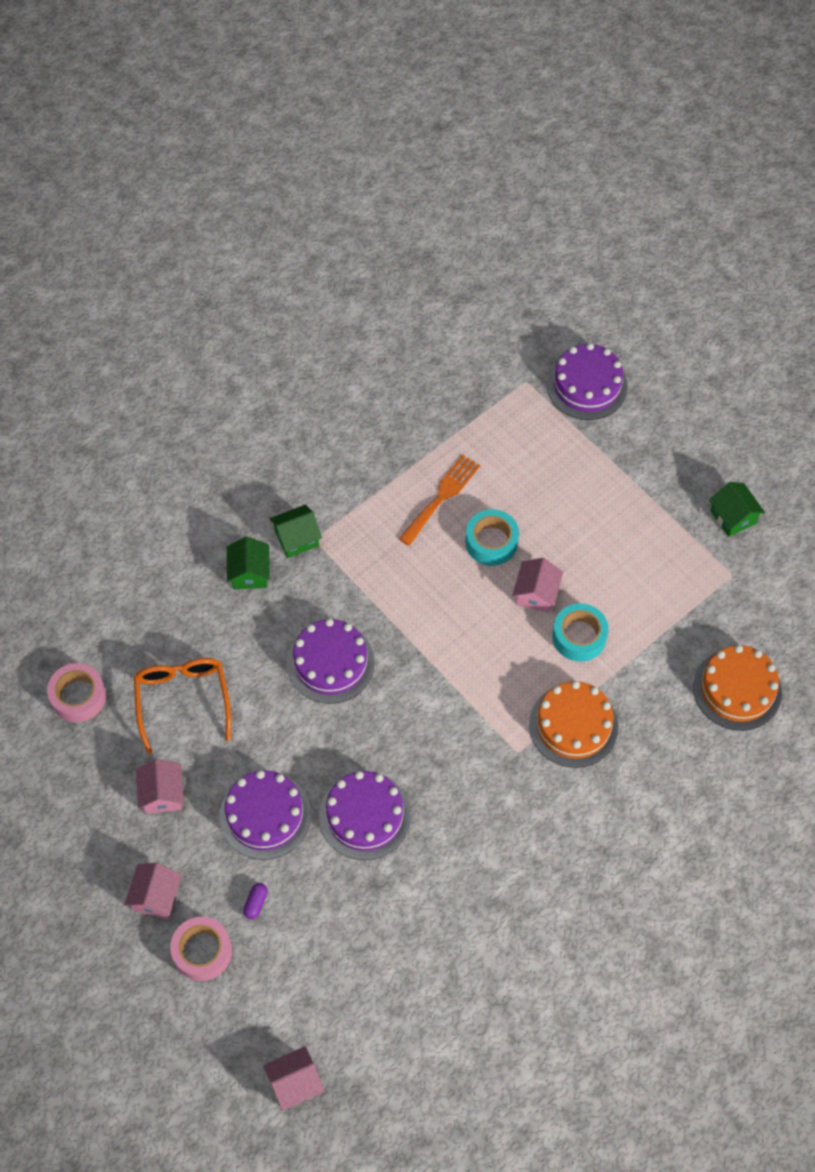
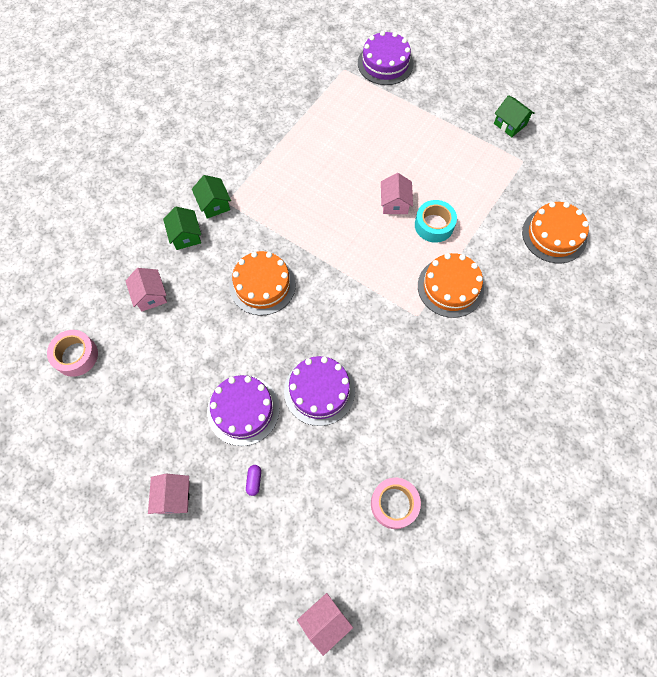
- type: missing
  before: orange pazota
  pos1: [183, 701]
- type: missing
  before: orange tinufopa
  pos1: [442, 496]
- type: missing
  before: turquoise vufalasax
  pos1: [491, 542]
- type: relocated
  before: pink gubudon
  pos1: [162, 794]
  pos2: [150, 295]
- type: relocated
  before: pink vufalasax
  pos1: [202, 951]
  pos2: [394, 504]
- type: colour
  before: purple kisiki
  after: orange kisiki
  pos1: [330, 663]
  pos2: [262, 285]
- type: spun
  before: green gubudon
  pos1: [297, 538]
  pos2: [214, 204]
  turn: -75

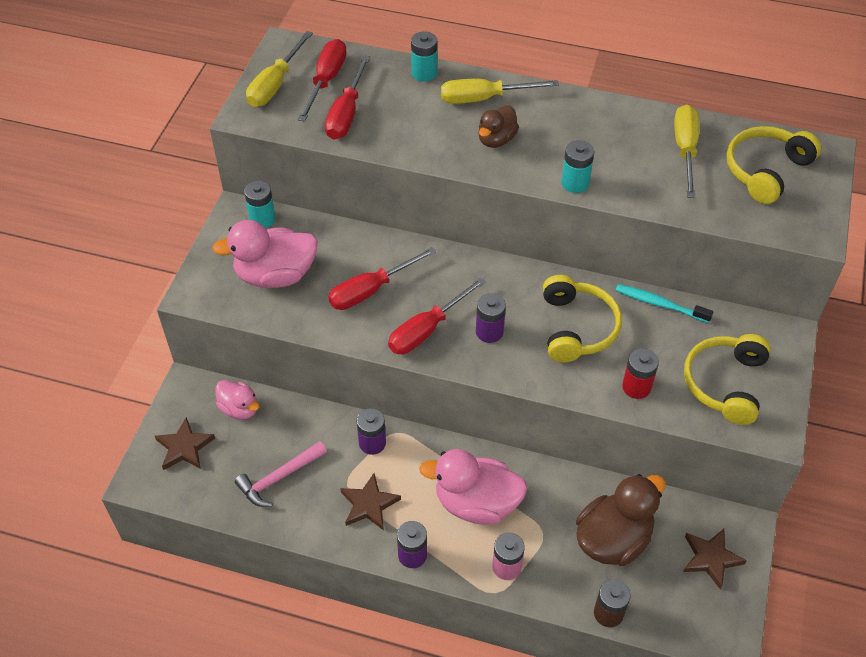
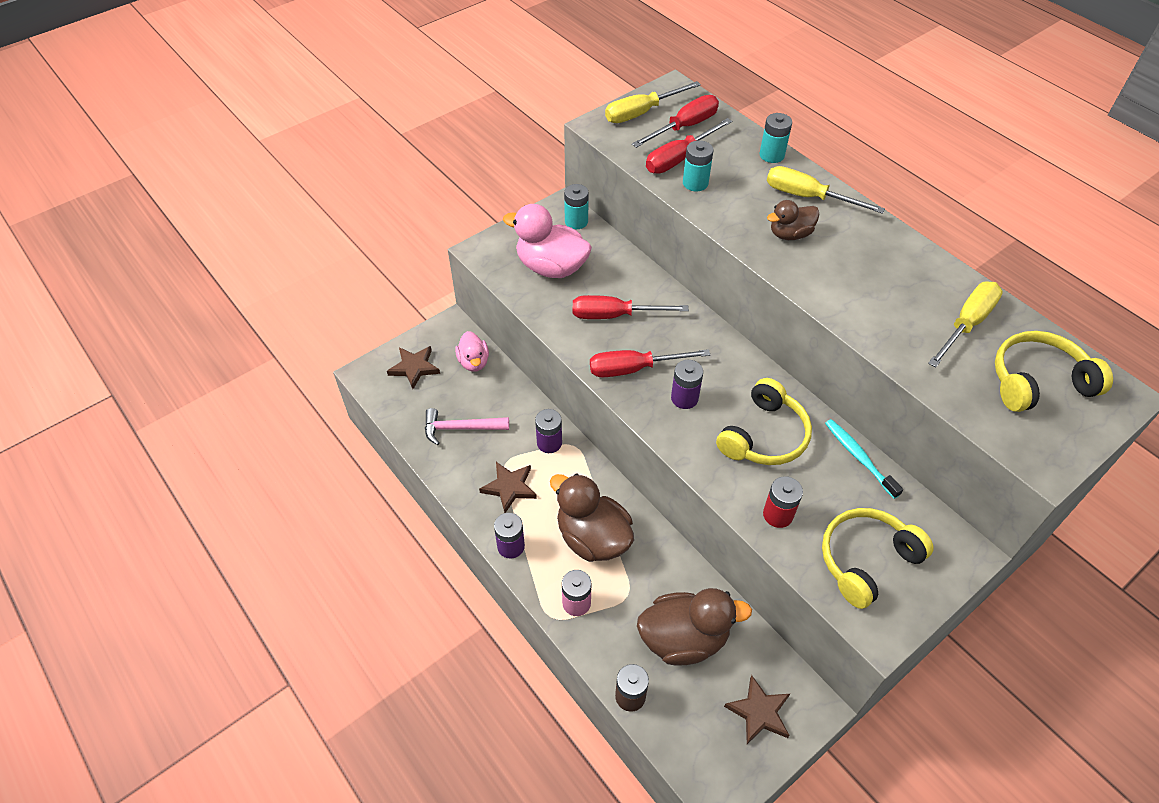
- type: relocated
  before: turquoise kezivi
  pos1: [575, 183]
  pos2: [695, 183]
- type: colour
  before: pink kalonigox
  after: brown kalonigox
  pos1: [476, 503]
  pos2: [592, 538]

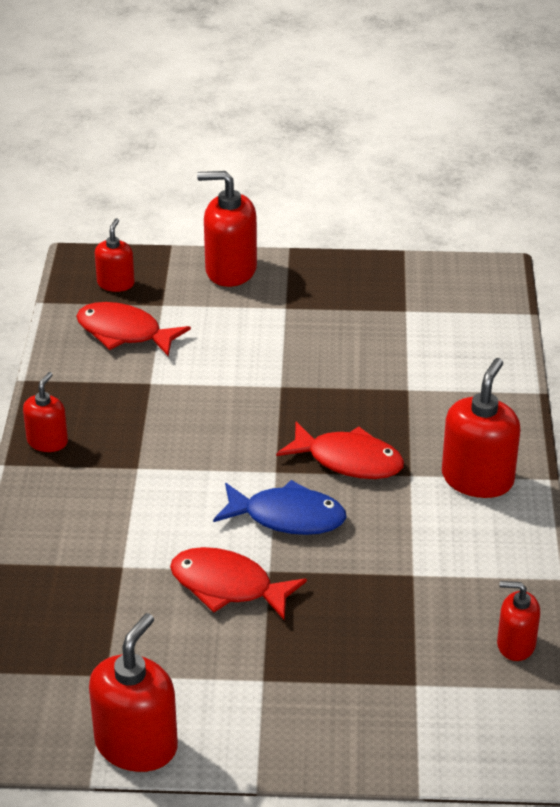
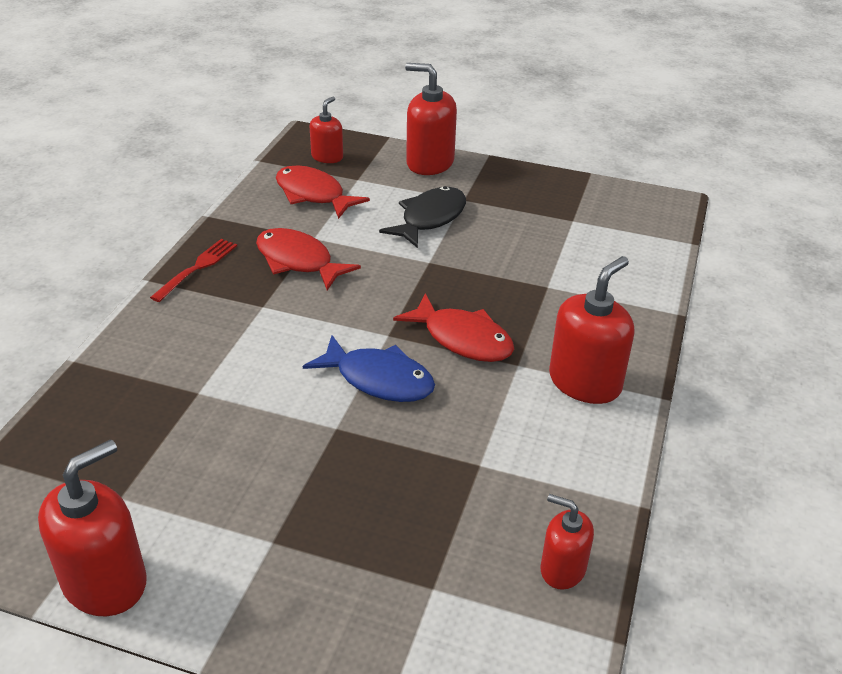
- type: appeared
  after: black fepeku
  pos2: [430, 218]
- type: relocated
  before: red fepeku
  pos1: [228, 586]
  pos2: [298, 261]
- type: exchanged
  before: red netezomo
  after: red tinufopa
  pos1: [47, 441]
  pos2: [197, 268]

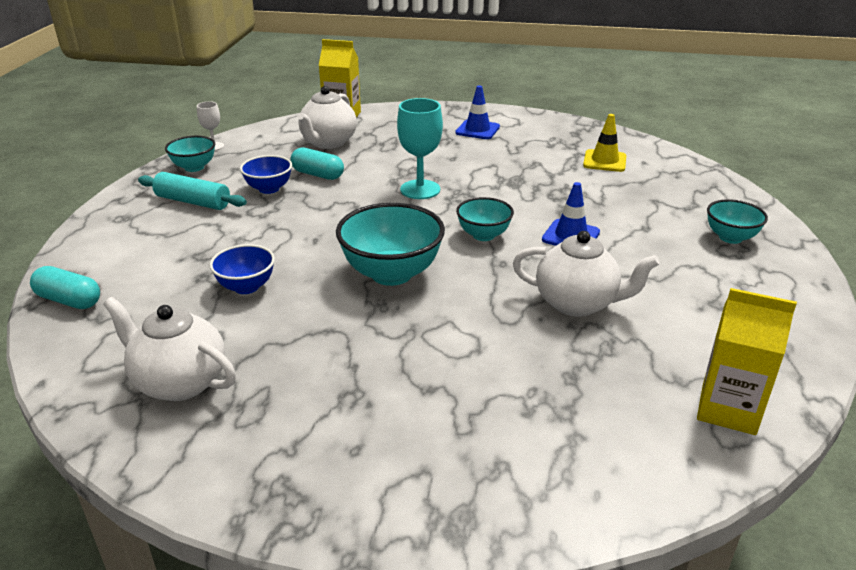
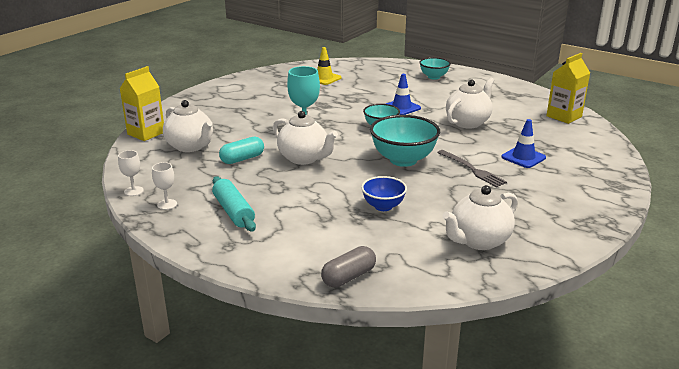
- type: missing
  before: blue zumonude
  pos1: [269, 189]
- type: appeared
  after: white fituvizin
  pos2: [304, 158]
- type: appeared
  after: grey tinufopa
  pos2: [472, 169]
- type: relocated
  before: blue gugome
  pos1: [477, 130]
  pos2: [523, 157]
- type: exchanged
  before: turquoise zumonude
  after: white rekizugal
  pos1: [194, 167]
  pos2: [167, 204]
- type: colour
  before: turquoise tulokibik
  after: grey tulokibik
  pos1: [69, 300]
  pos2: [349, 277]
- type: spun
  before: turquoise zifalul
  pos1: [193, 202]
  pos2: [233, 211]
  turn: -75

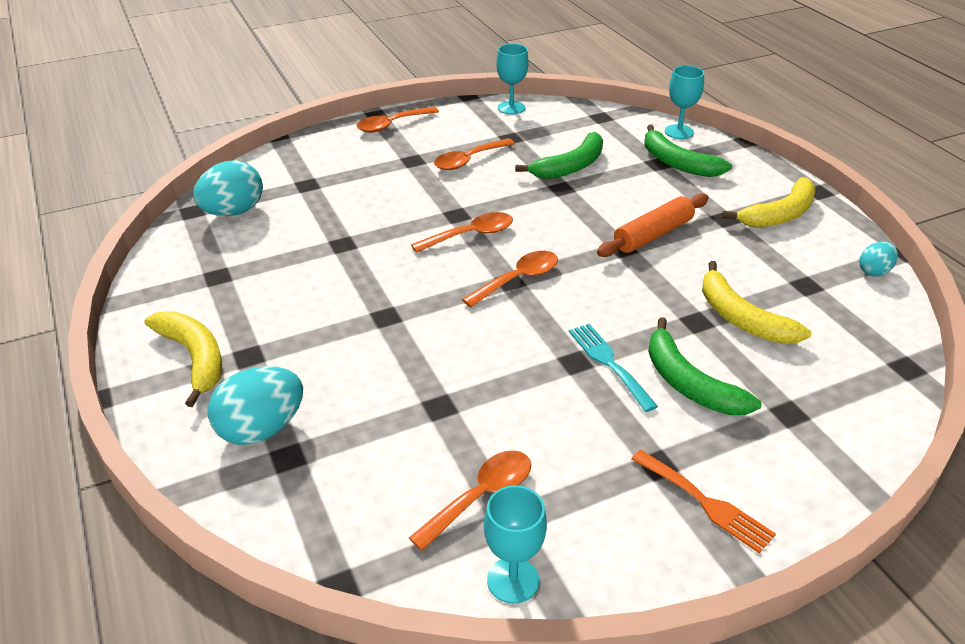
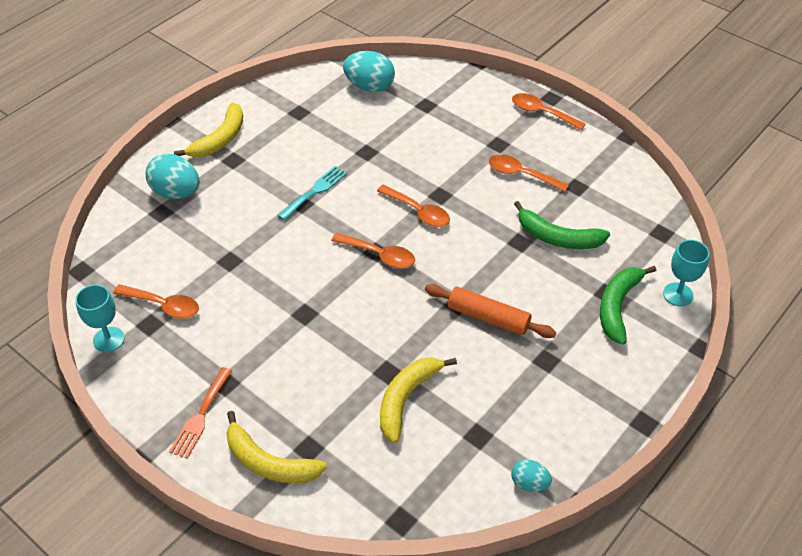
- type: missing
  before: turquoise rekizugal
  pos1: [511, 108]
- type: missing
  before: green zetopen
  pos1: [689, 383]
- type: relocated
  before: turquoise tinufopa
  pos1: [609, 362]
  pos2: [315, 191]
- type: relocated
  before: yellow zetopen
  pos1: [779, 214]
  pos2: [269, 462]

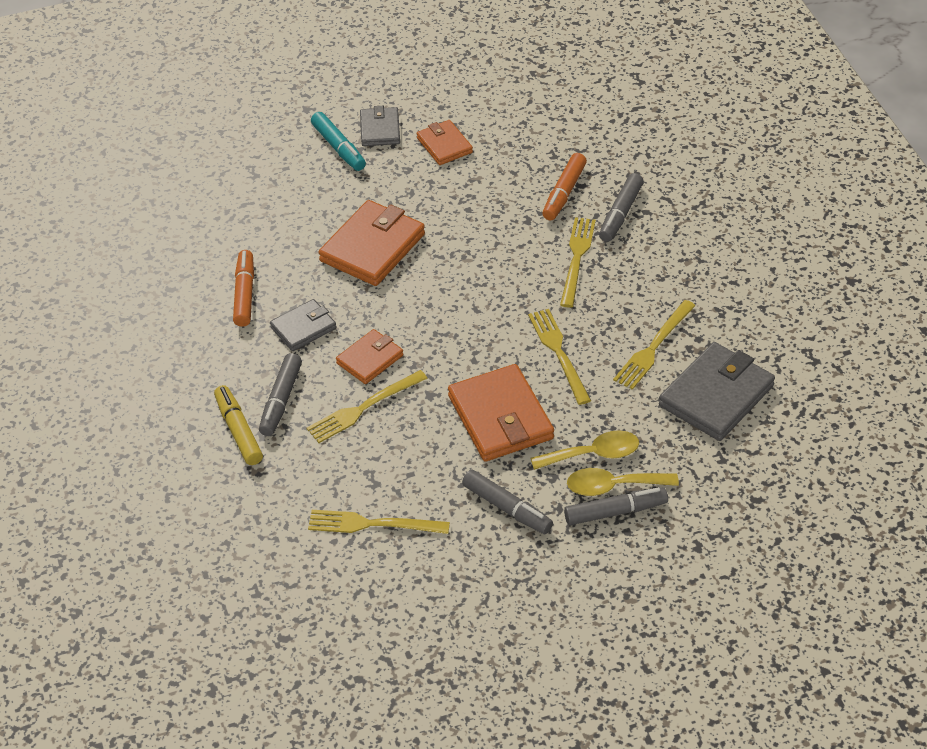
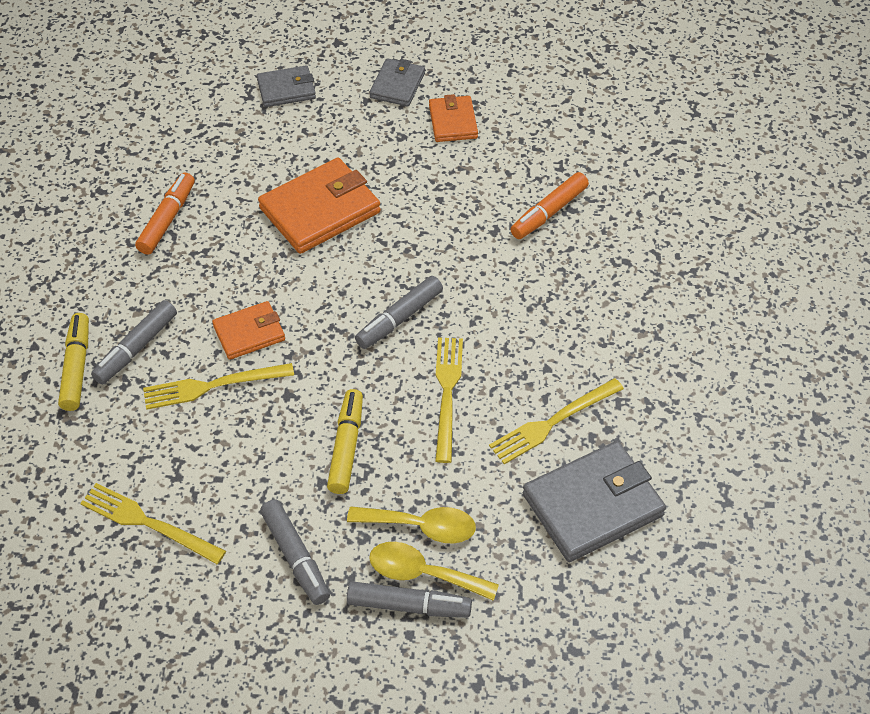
- type: missing
  before: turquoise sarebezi
  pos1: [338, 147]
- type: missing
  before: yellow tinufopa
  pos1: [577, 259]
- type: relocated
  before: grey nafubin
  pos1: [303, 328]
  pos2: [286, 89]
- type: relocated
  before: grey sarebezi
  pos1: [620, 213]
  pos2: [399, 318]
- type: exchanged
  before: orange nafubin
  after: yellow sarebezi
  pos1: [500, 417]
  pos2: [346, 447]

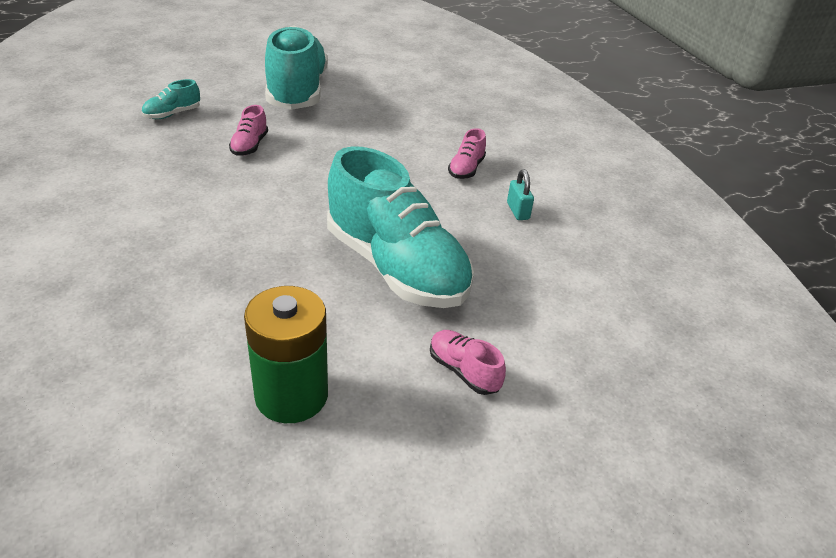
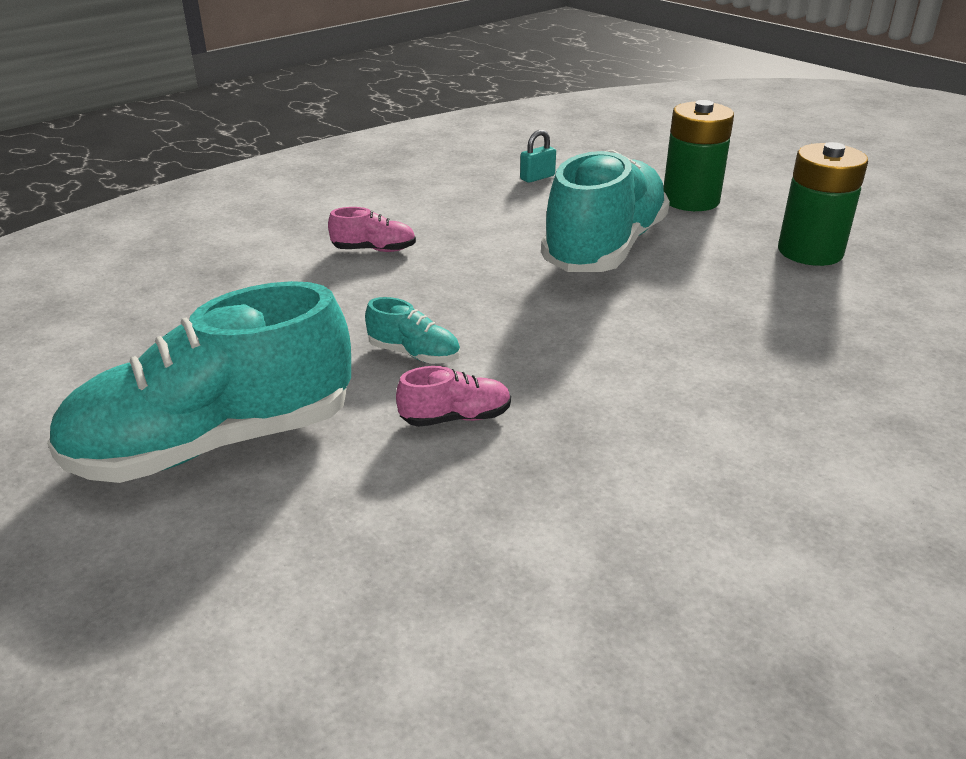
- type: relocated
  before: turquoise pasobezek
  pos1: [172, 114]
  pos2: [414, 354]
- type: relocated
  before: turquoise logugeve
  pos1: [518, 211]
  pos2: [537, 177]
- type: exchanged
  before: pink pasobezek
  after: green kezivi
  pos1: [463, 371]
  pos2: [690, 200]

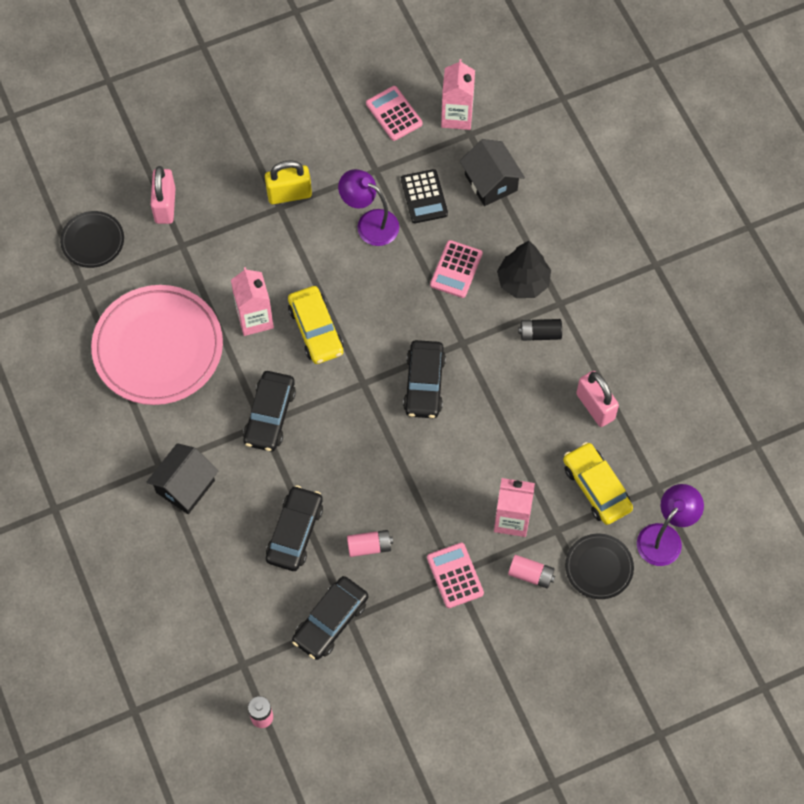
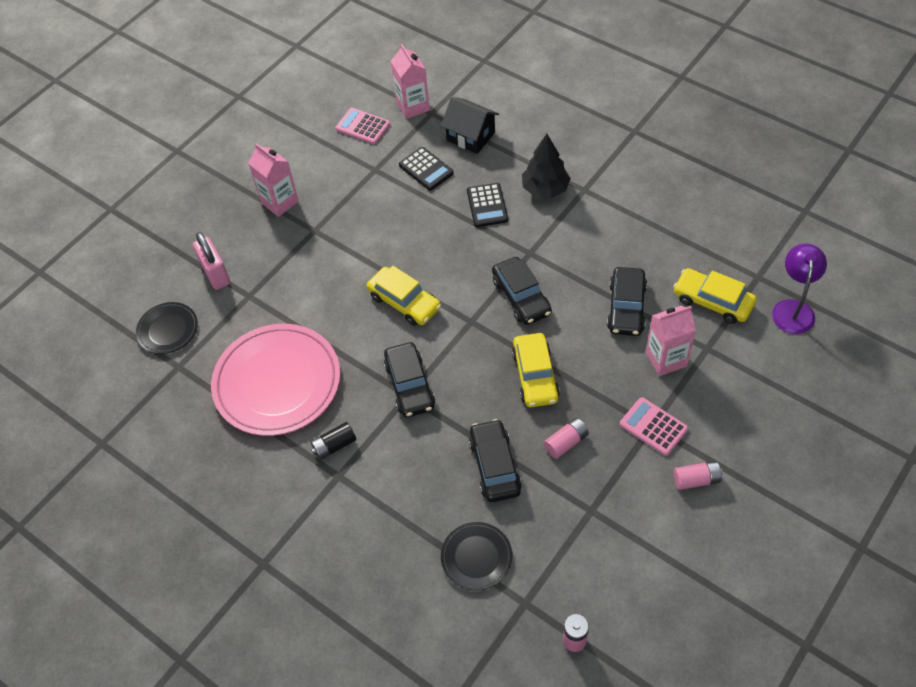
- type: missing
  before: black gubudon
  pos1: [185, 486]
- type: missing
  before: yellow logugeve
  pos1: [289, 194]
- type: missing
  before: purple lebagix
  pos1: [370, 223]
- type: missing
  before: pink logugeve
  pos1: [595, 406]
- type: appeared
  after: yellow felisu
  pos2: [535, 376]
- type: relocated
  before: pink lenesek
  pos1: [255, 319]
  pos2: [280, 202]
- type: relocated
  before: black felisu
  pos1: [330, 621]
  pos2: [626, 307]
- type: relocated
  before: pink kezivi
  pos1: [531, 575]
  pos2: [696, 480]
- type: relocated
  before: black kezivi
  pos1: [540, 334]
  pos2: [334, 445]
- type: relocated
  before: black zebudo
  pos1: [599, 567]
  pos2: [476, 557]
- type: colour
  before: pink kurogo
  after: black kurogo
  pos1: [456, 269]
  pos2: [487, 205]

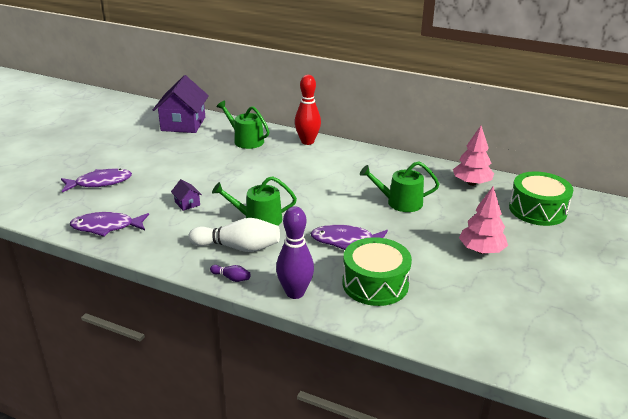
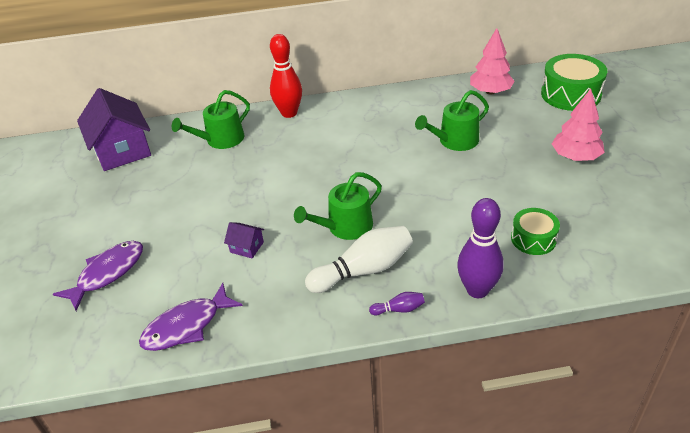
- type: missing
  before: purple fepeku
  pos1: [346, 241]
- type: spun
  before: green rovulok
  pos1: [245, 140]
  pos2: [220, 140]
  turn: -45
- type: size
  before: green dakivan
  pos1: [375, 284]
  pos2: [533, 239]
  scale: 0.59

